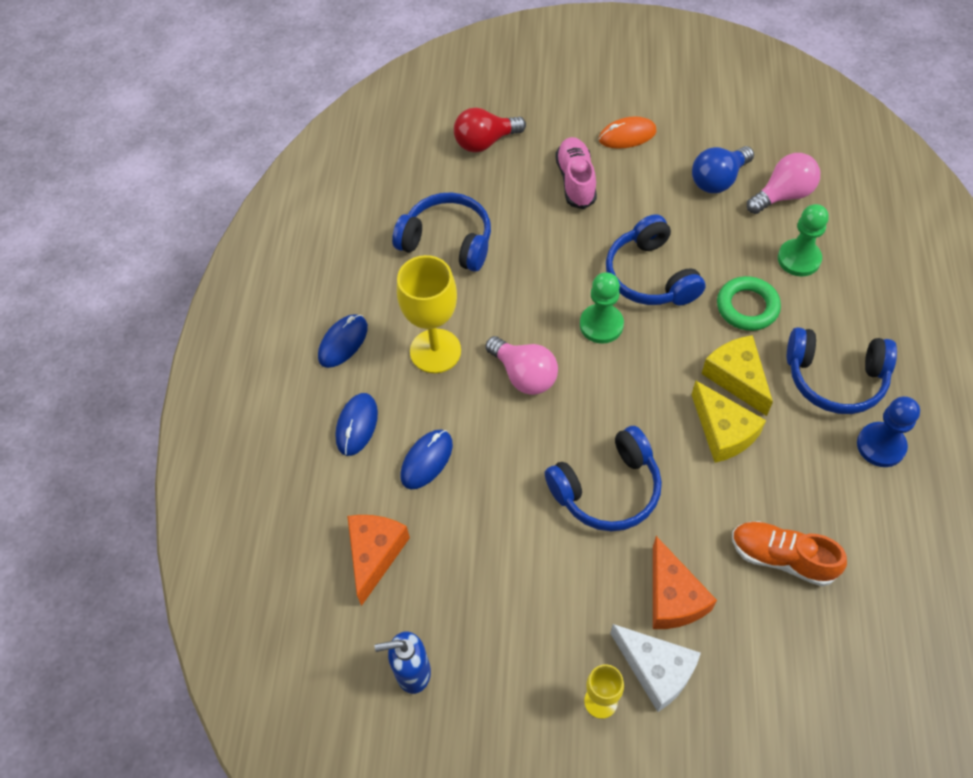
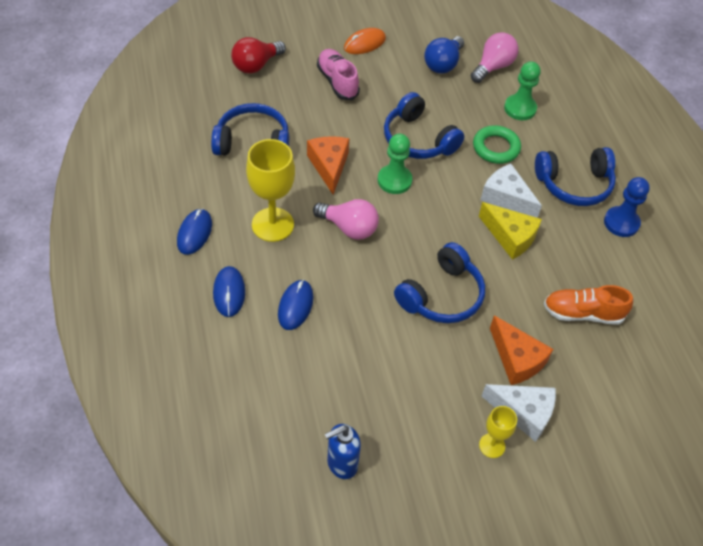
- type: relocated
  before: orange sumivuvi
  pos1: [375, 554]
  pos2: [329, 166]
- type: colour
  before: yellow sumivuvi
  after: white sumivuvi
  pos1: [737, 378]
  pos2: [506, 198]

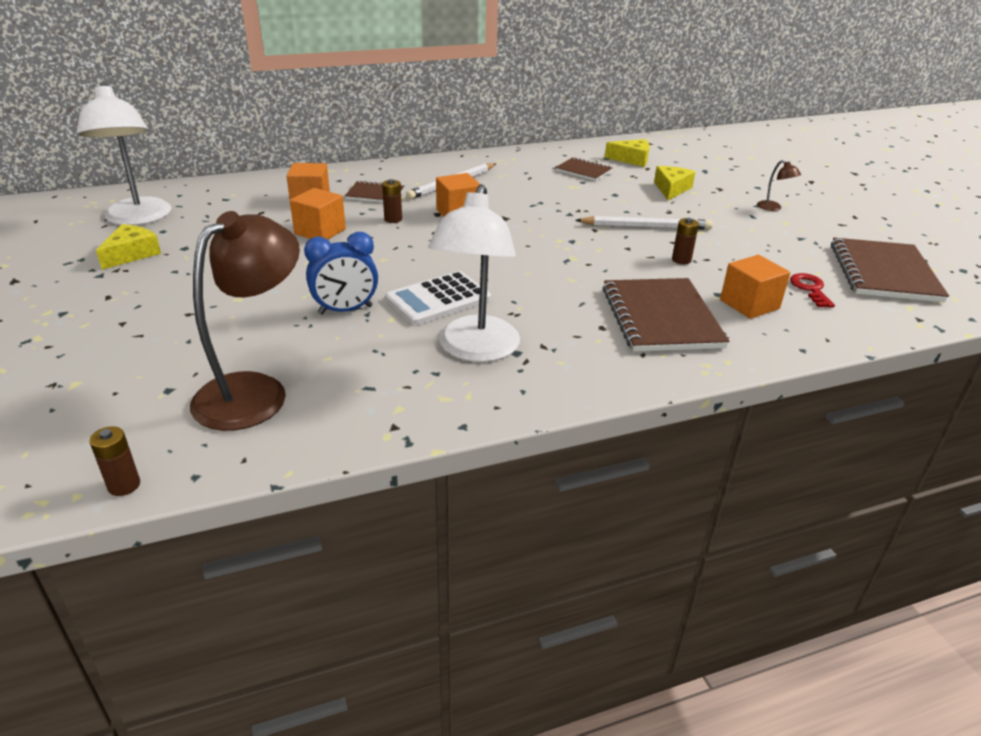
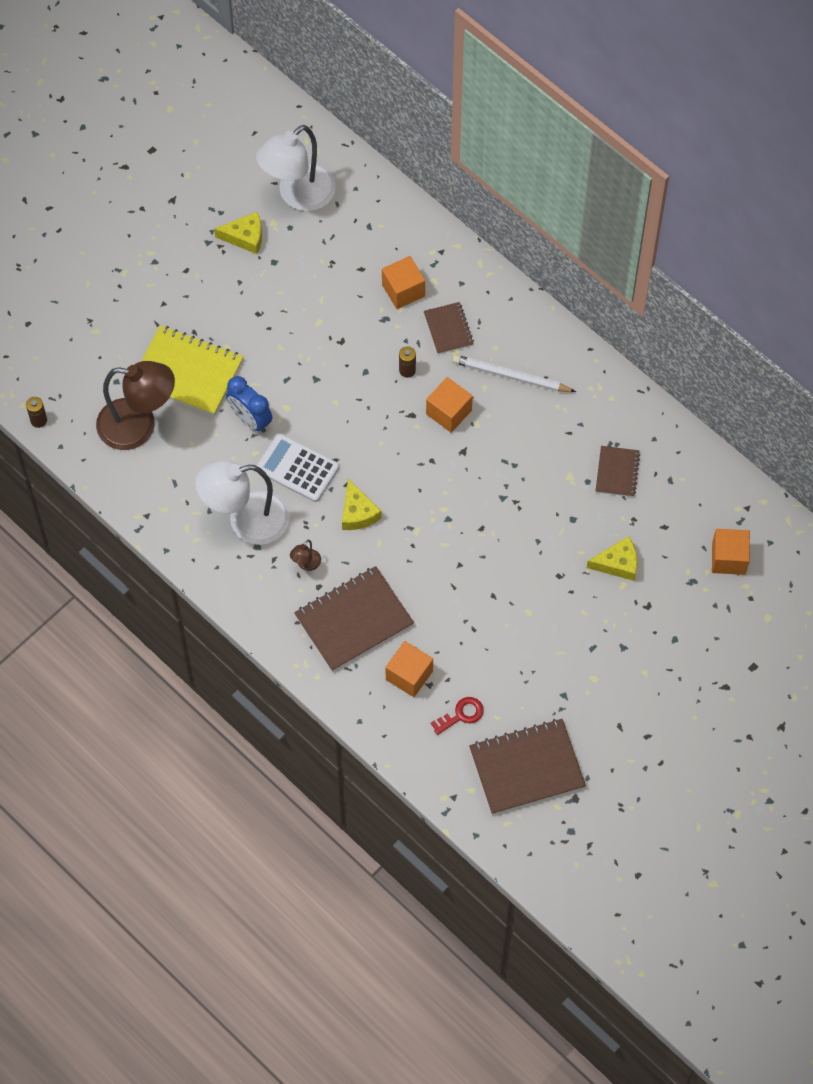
- type: missing
  before: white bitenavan
  pos1: [645, 227]
- type: missing
  before: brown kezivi
  pos1: [681, 260]
- type: appeared
  after: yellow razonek
  pos2: [187, 372]
- type: relocated
  before: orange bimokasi
  pos1: [320, 231]
  pos2: [728, 558]
- type: relocated
  before: yellow sumivuvi
  pos1: [632, 159]
  pos2: [358, 512]
- type: relocated
  before: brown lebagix
  pos1: [773, 208]
  pos2: [306, 564]

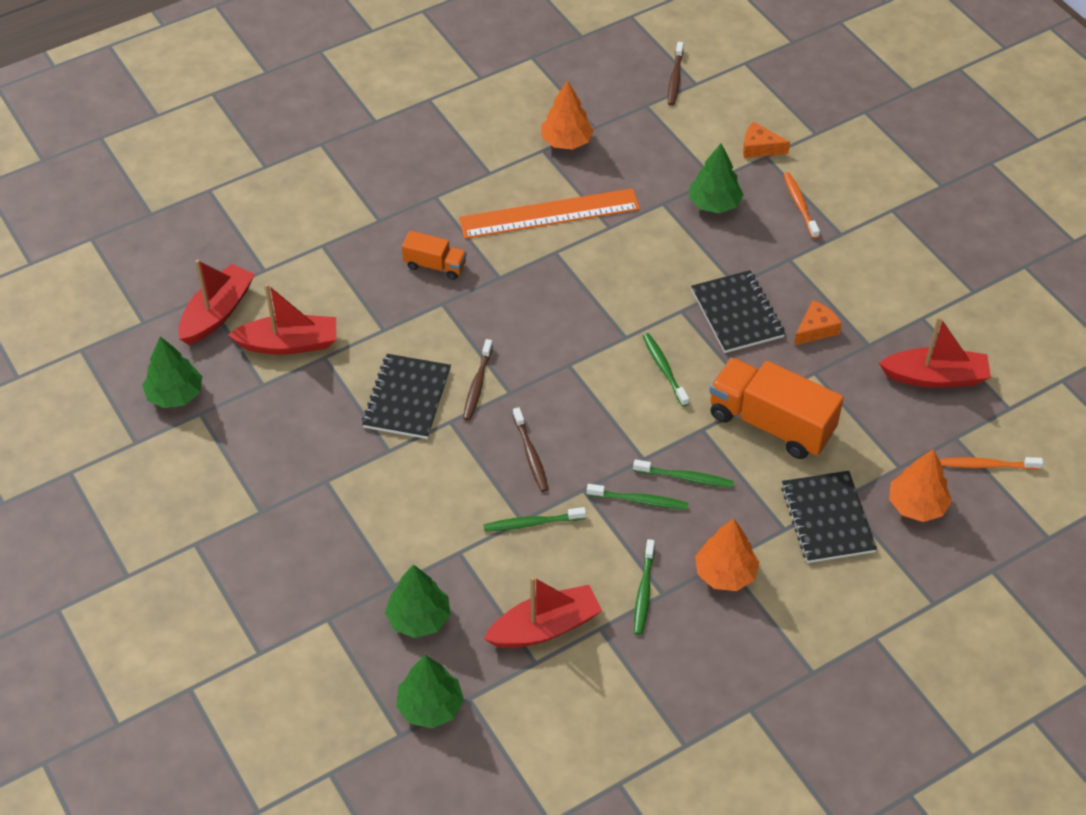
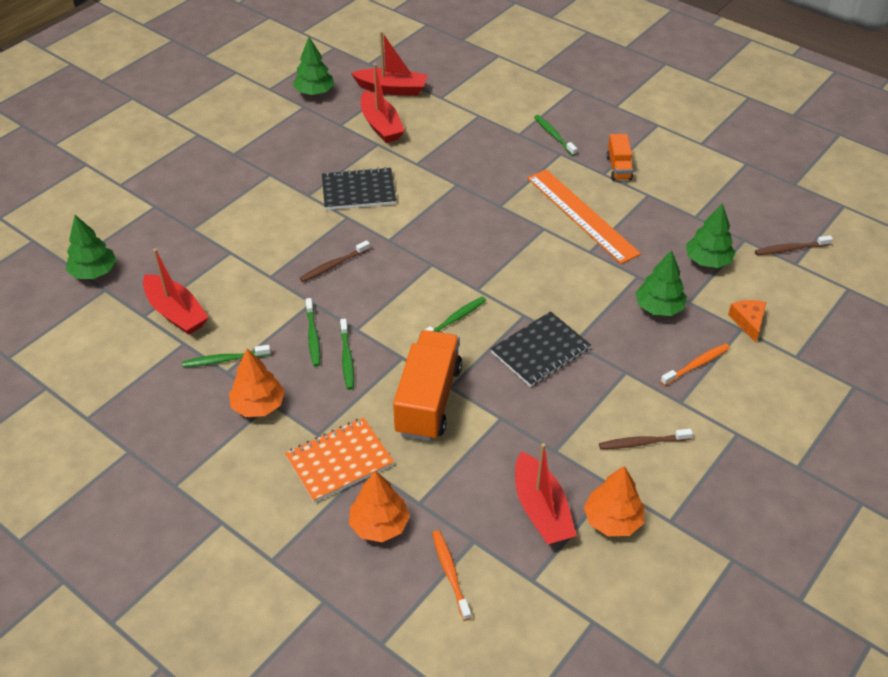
- type: missing
  before: orange sumivuvi
  pos1: [815, 329]
- type: relocated
  before: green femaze
  pos1: [419, 618]
  pos2: [707, 260]
- type: relocated
  before: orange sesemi
  pos1: [435, 265]
  pos2: [618, 168]
- type: relocated
  before: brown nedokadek
  pos1: [477, 384]
  pos2: [643, 443]
- type: relocated
  before: green nedokadek
  pos1: [532, 523]
  pos2: [554, 135]
- type: relocated
  before: orange femaze
  pos1: [566, 141]
  pos2: [612, 520]
- type: colour
  before: black razonek
  after: orange razonek
  pos1: [827, 519]
  pos2: [339, 461]

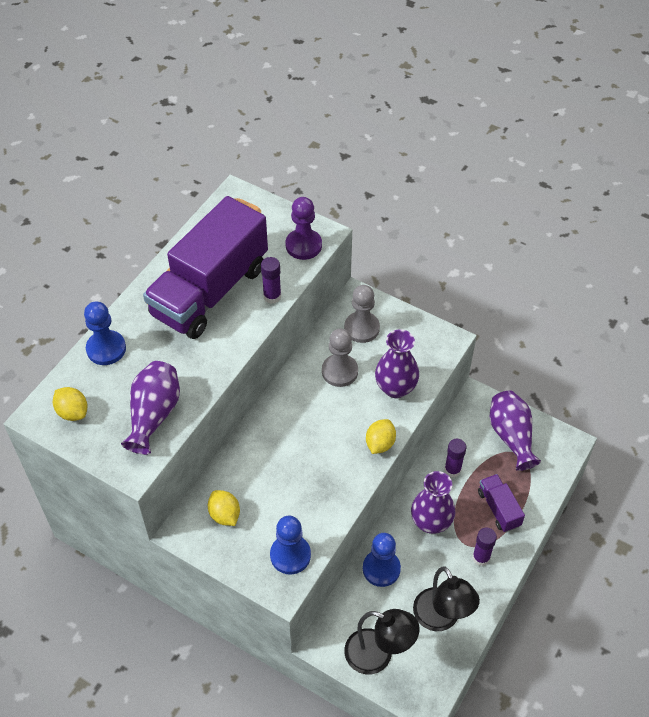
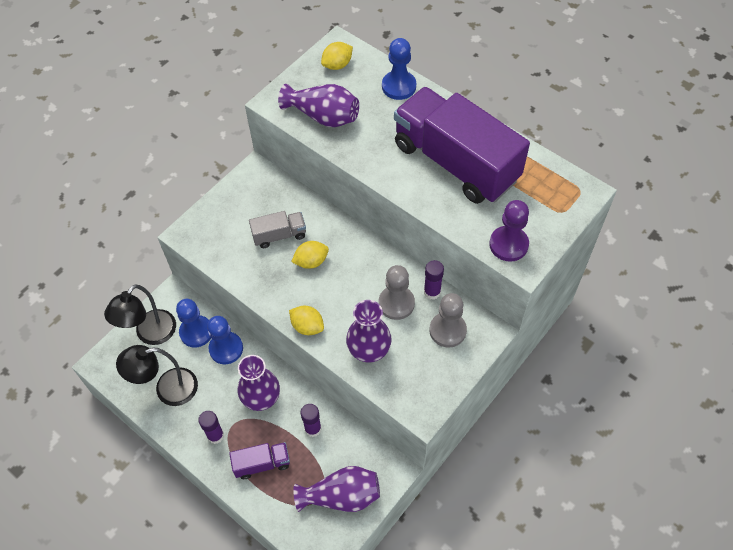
- type: appeared
  after: grey sesemi
  pos2: [279, 235]
- type: relocated
  before: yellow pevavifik
  pos1: [224, 515]
  pos2: [311, 261]
- type: relocated
  before: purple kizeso
  pos1: [272, 296]
  pos2: [432, 292]
- type: relocated
  before: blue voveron
  pos1: [290, 555]
  pos2: [196, 332]

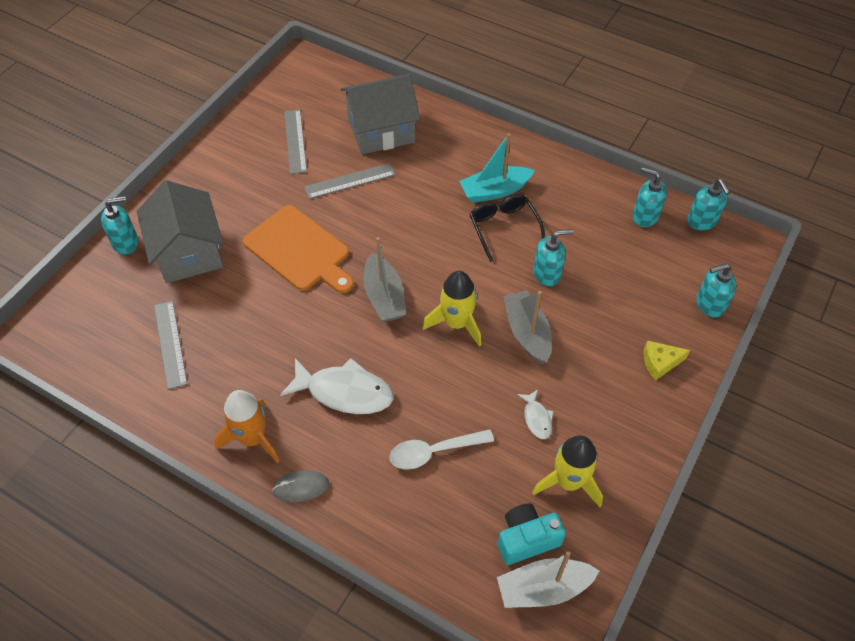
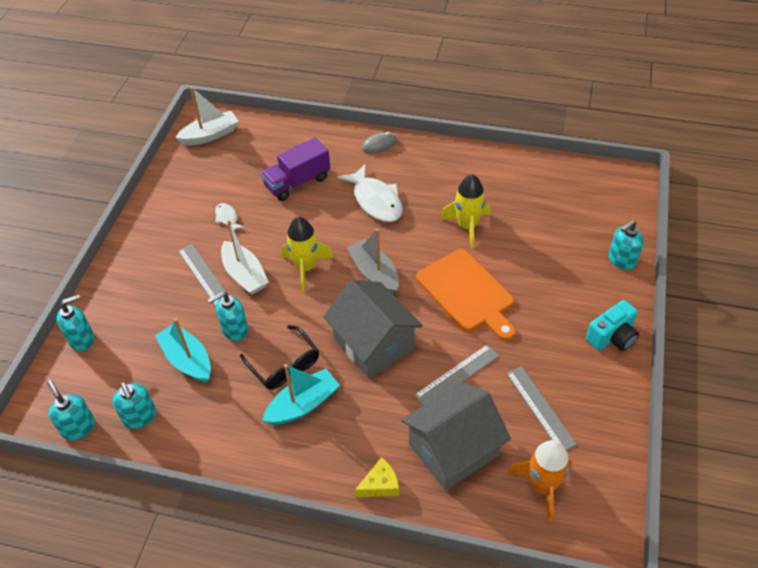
- type: appeared
  after: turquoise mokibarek
  pos2: [187, 359]
- type: relocated
  before: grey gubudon
  pos1: [188, 252]
  pos2: [373, 343]
- type: relocated
  before: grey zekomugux
  pos1: [170, 344]
  pos2: [204, 274]
- type: relocated
  before: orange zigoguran
  pos1: [253, 438]
  pos2: [542, 486]
- type: relocated
  before: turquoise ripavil
  pos1: [526, 539]
  pos2: [612, 336]
- type: relocated
  before: yellow zigoguran
  pos1: [568, 482]
  pos2: [467, 226]
- type: relocated
  before: yellow sumivuvi
  pos1: [660, 362]
  pos2: [380, 485]
- type: exchanged
  before: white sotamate
  after: purple sesemi
  pos1: [434, 452]
  pos2: [297, 182]
- type: colour
  before: grey mokibarek
  after: white mokibarek
  pos1: [527, 333]
  pos2: [245, 275]
- type: spun
  before: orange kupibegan
  pos1: [299, 250]
  pos2: [467, 293]
  turn: -150
- type: spun
  before: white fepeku
  pos1: [344, 392]
  pos2: [375, 200]
  turn: -120
- type: spun
  before: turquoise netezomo
  pos1: [644, 216]
  pos2: [140, 417]
  turn: 45

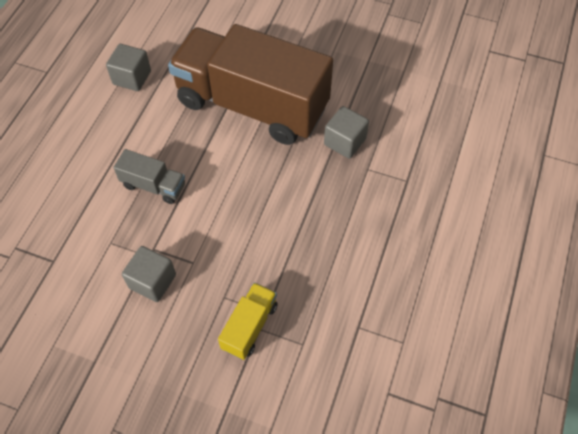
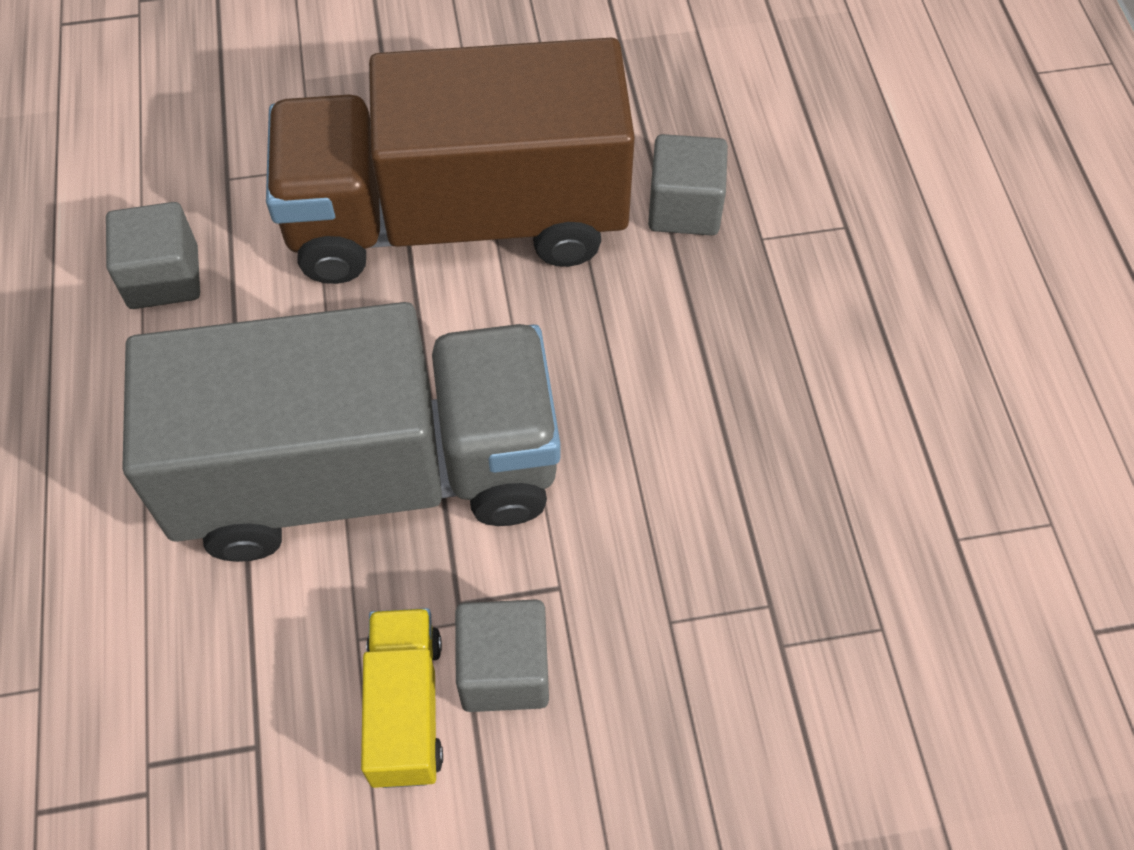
- type: relocated
  before: yellow sesemi
  pos1: [249, 326]
  pos2: [405, 708]
- type: size
  before: grey sesemi
  pos1: [154, 185]
  pos2: [368, 474]
  scale: 2.47

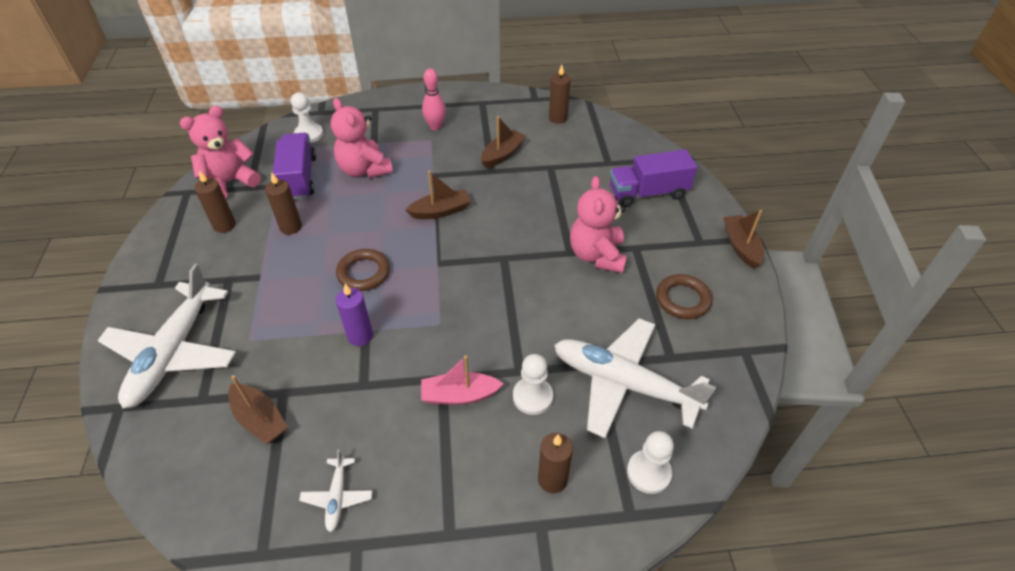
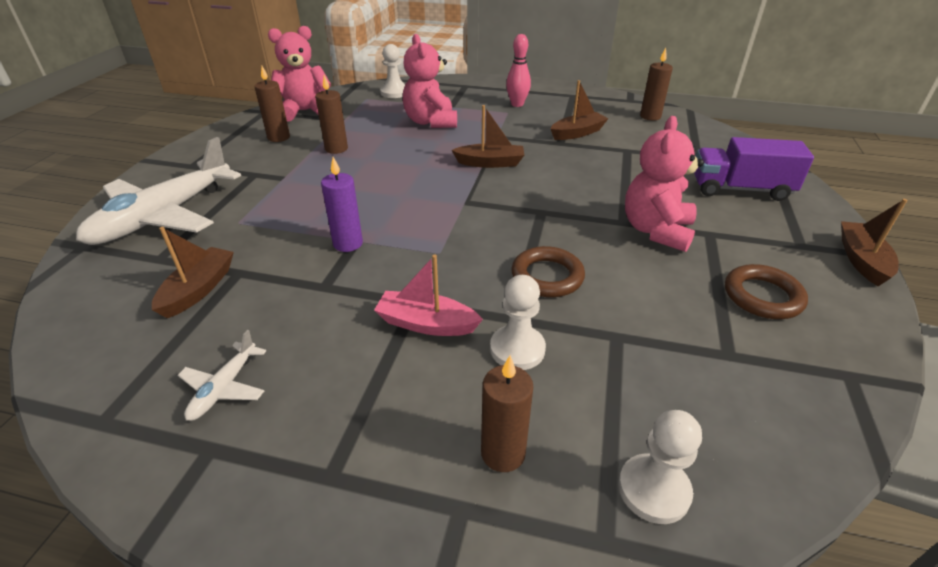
- type: missing
  before: purple sesemi
  pos1: [299, 178]
- type: missing
  before: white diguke
  pos1: [623, 383]
- type: relocated
  before: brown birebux
  pos1: [363, 273]
  pos2: [547, 276]
- type: spun
  before: brown mokibarek
  pos1: [260, 419]
  pos2: [199, 289]
  turn: -135

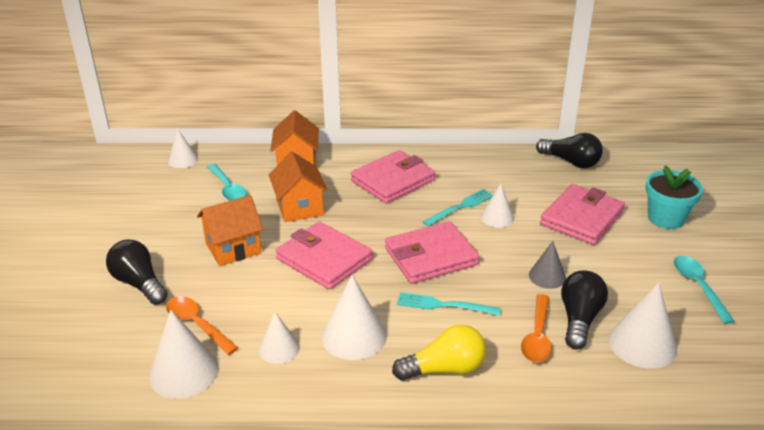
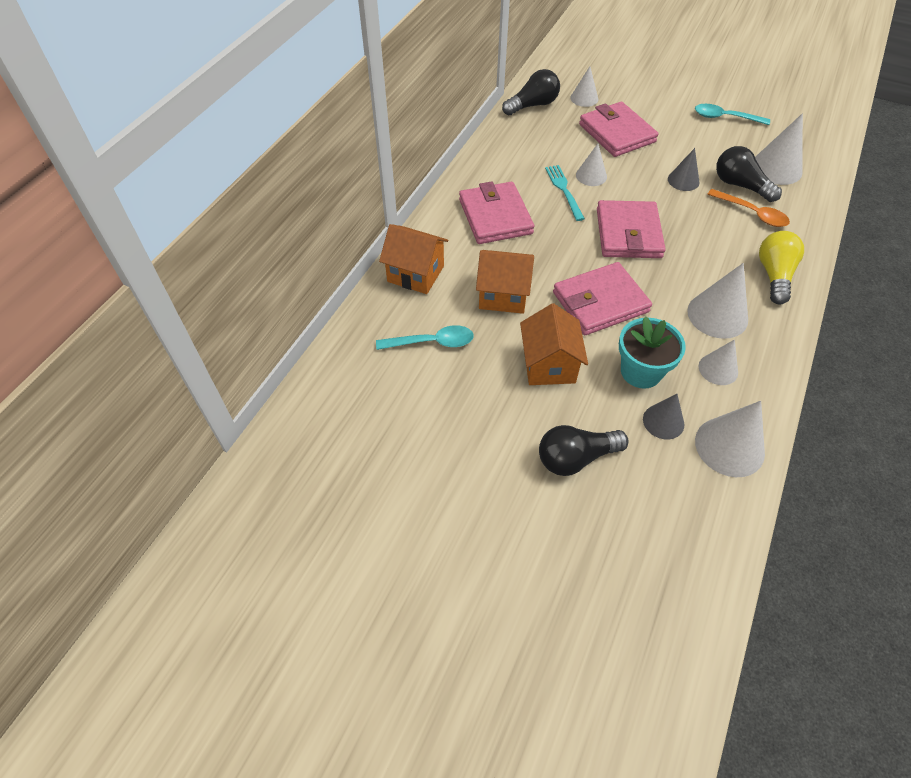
- type: missing
  before: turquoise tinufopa
  pos1: [443, 305]
- type: relocated
  before: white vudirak
  pos1: [183, 160]
  pos2: [584, 98]
- type: relocated
  before: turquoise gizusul
  pos1: [665, 218]
  pos2: [641, 371]
- type: exchanged
  before: orange sotamate
  after: grey vudirak
  pos1: [197, 325]
  pos2: [663, 421]

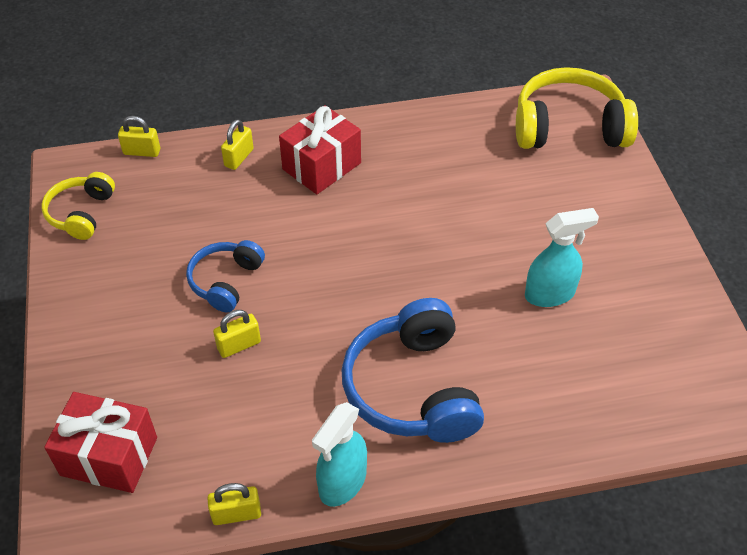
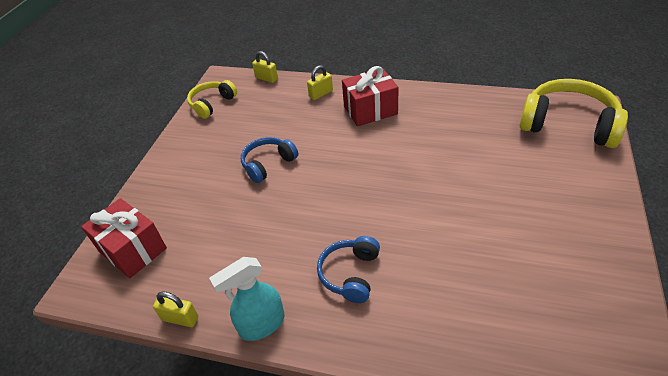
- type: missing
  before: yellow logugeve
  pos1: [239, 345]
- type: missing
  before: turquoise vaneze
  pos1: [550, 294]
- type: size
  before: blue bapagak
  pos1: [412, 388]
  pos2: [350, 274]
  scale: 0.58

